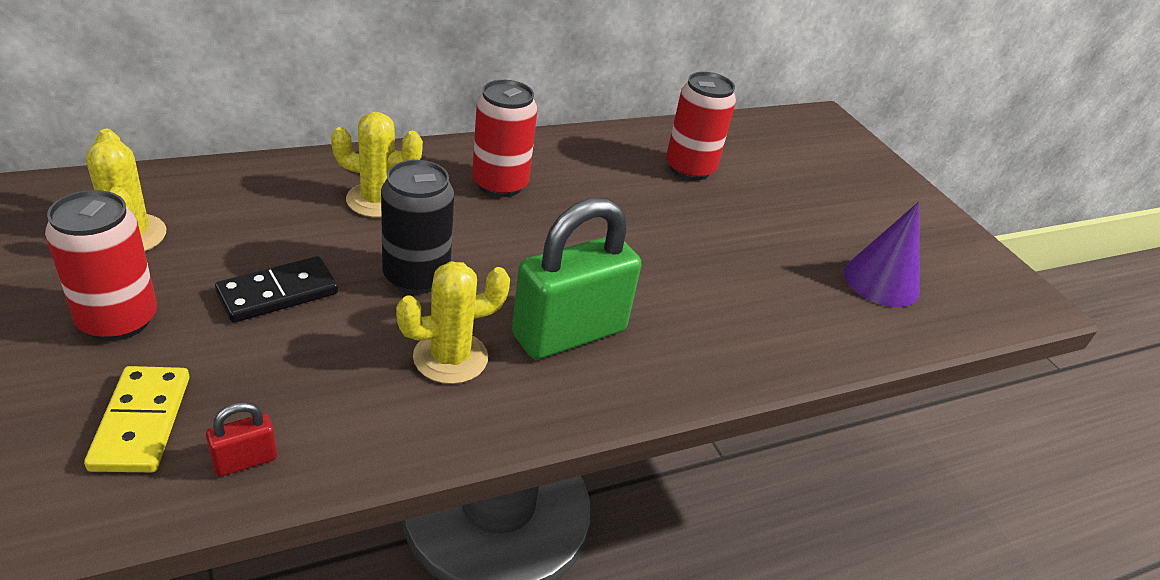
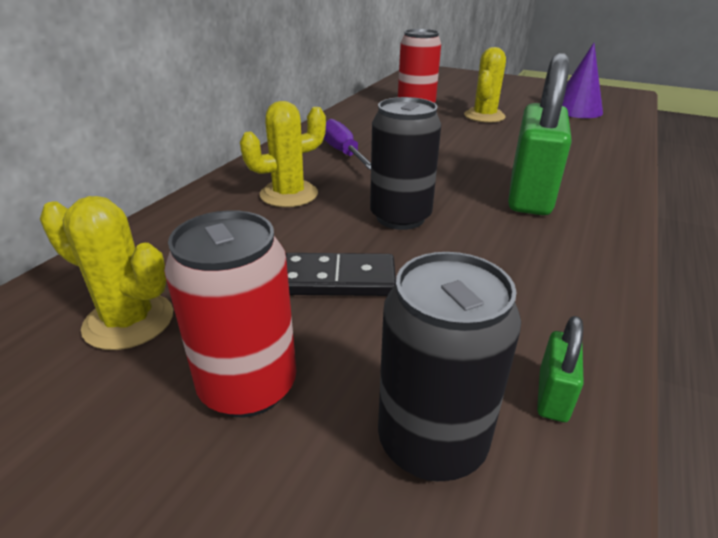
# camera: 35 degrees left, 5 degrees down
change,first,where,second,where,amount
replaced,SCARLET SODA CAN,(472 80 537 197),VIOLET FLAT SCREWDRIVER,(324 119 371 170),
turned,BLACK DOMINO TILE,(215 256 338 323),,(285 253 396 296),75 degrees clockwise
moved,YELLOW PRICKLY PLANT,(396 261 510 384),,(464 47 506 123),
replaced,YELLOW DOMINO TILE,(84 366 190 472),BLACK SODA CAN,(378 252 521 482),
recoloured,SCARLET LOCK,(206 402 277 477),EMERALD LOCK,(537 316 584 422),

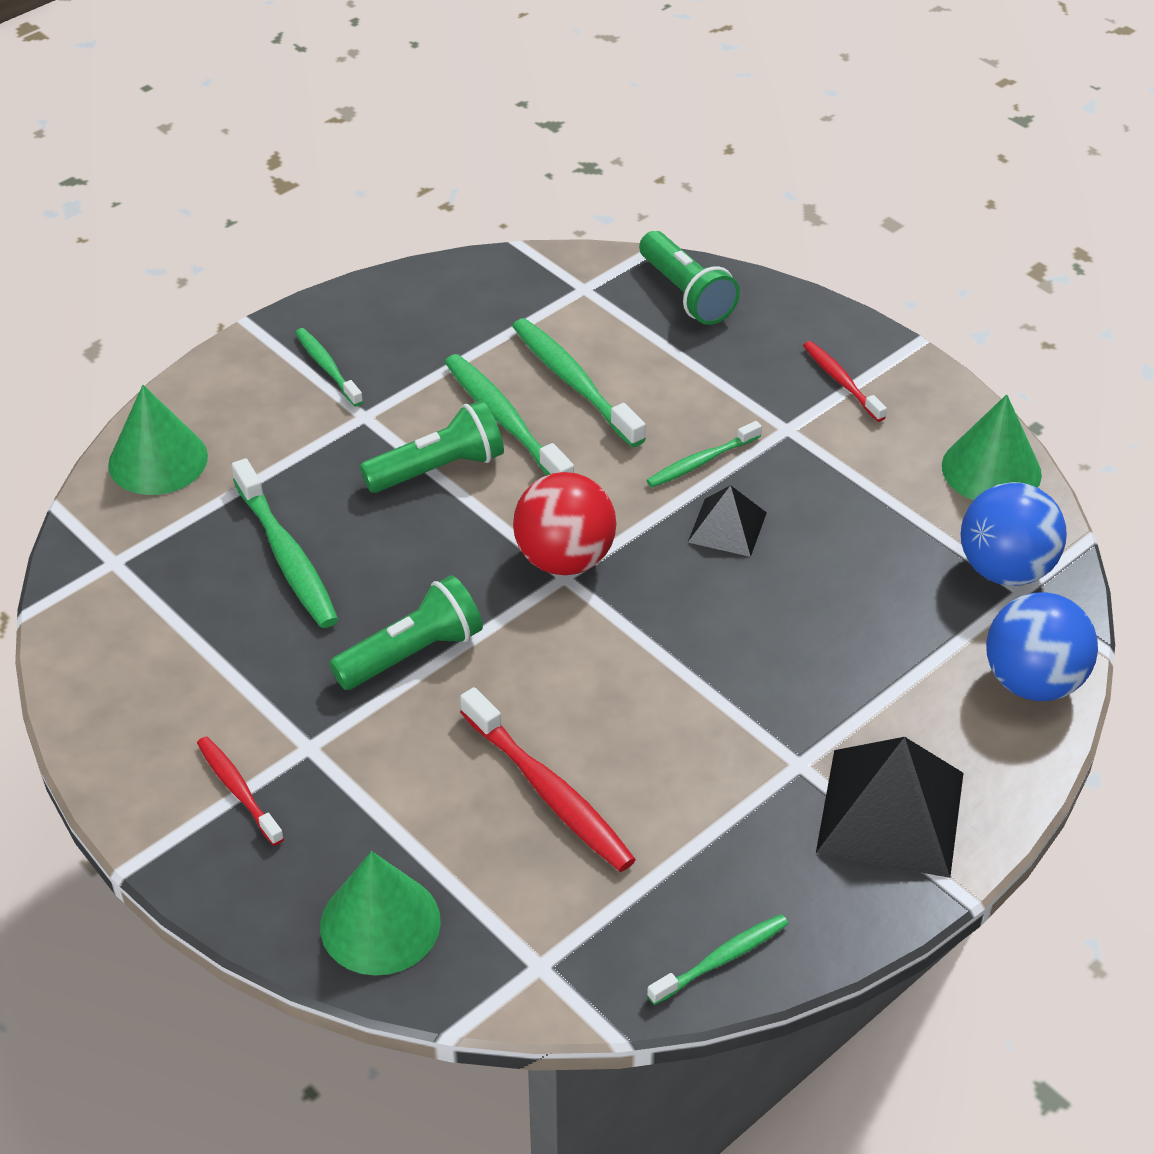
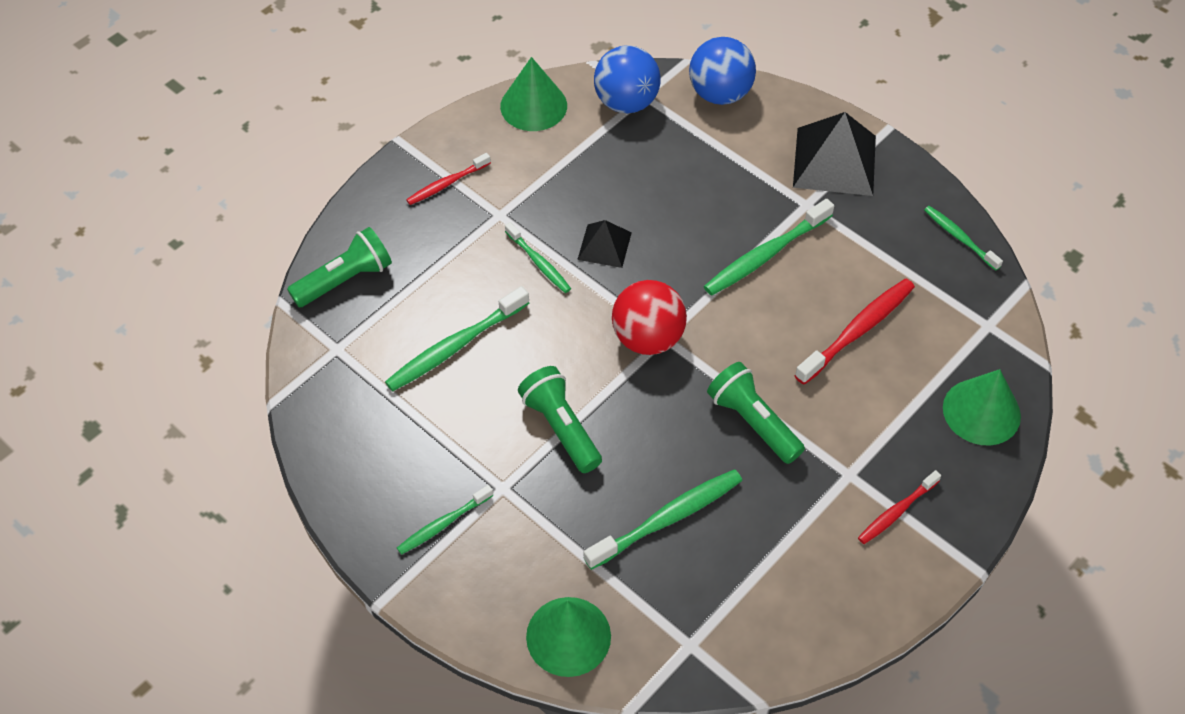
# camera: 95 degrees left, 10 degrees up
change,first,where,second,where,amount
moved,EMERALD TOOTH BRUSH,(445 354 574 476),,(704 199 834 296),

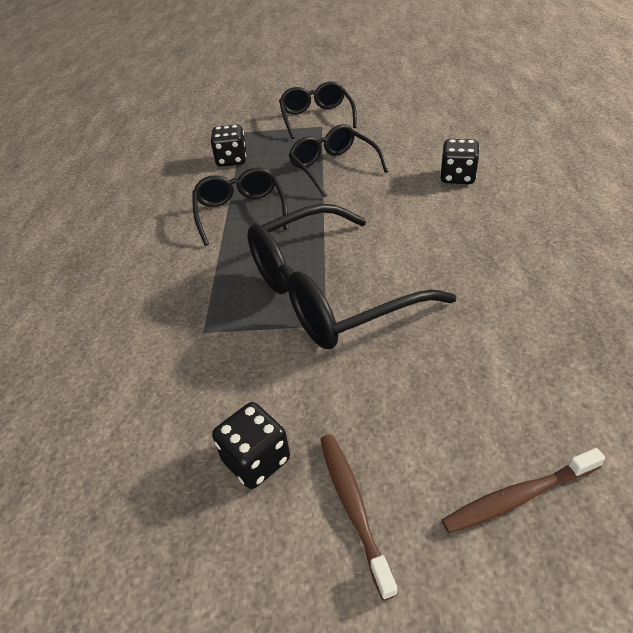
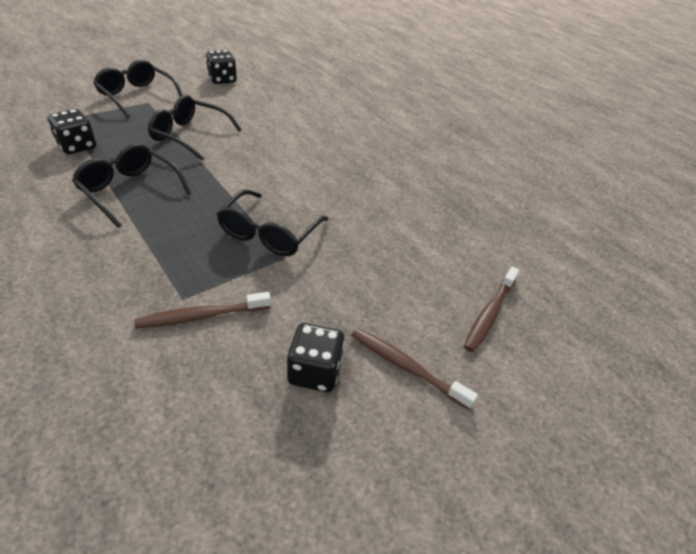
# camera: 45 degrees left, 0 degrees up
change,first,where,second,where,amount
moved,BLACK DICE,(440 139 479 184),,(206 50 237 84),
resized,BLACK EYEGLASSES,(247 204 456 349),,(217 189 329 256),x0.60
added,,,RUSSET TOOTH BRUSH,(134 292 271 328),

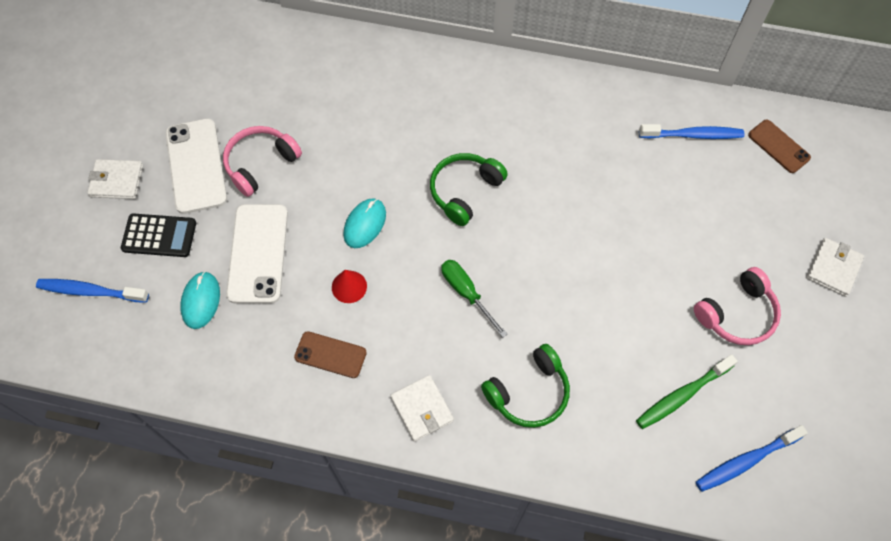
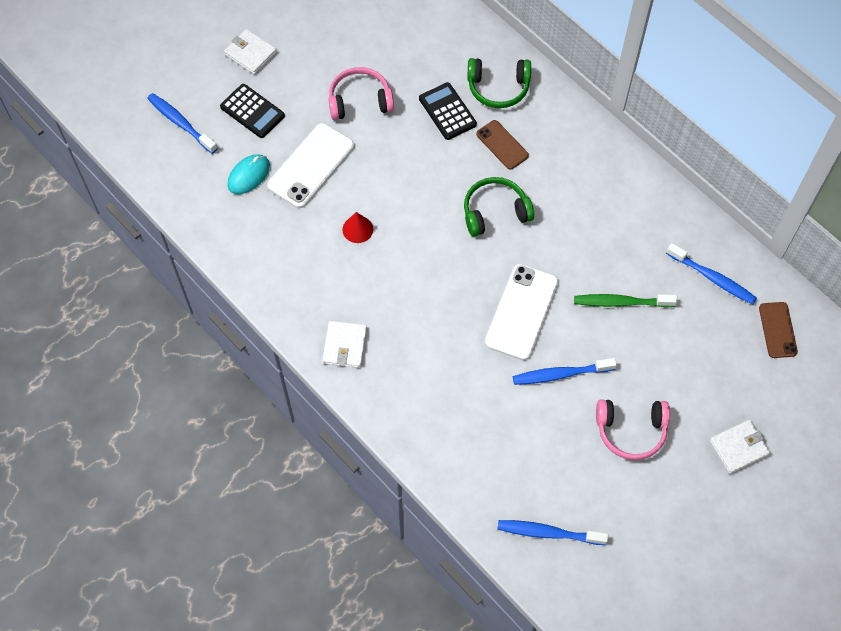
# camera: 35 degrees right, 0 degrees up
change,first,where,second,where,amount
moved,WHITE SMARTPHONE,(165 118 227 214),,(485 264 558 360),
removed,AQUA MOUSE,(343 198 386 248),,,
removed,EMERALD FLAT SCREWDRIVER,(441 260 507 338),,,
moved,RUSSET SMARTPHONE,(294 331 367 378),,(476 120 529 170),
moved,EMERALD HEADSET,(481 344 570 428),,(468 58 531 108),
moved,EMERALD TOOTH BRUSH,(636 354 738 429),,(574 294 677 307),
added,,,BLACK ADDING MACHINE,(419 82 477 140),
added,,,ROYAL BLUE TOOTH BRUSH,(513 358 617 385),

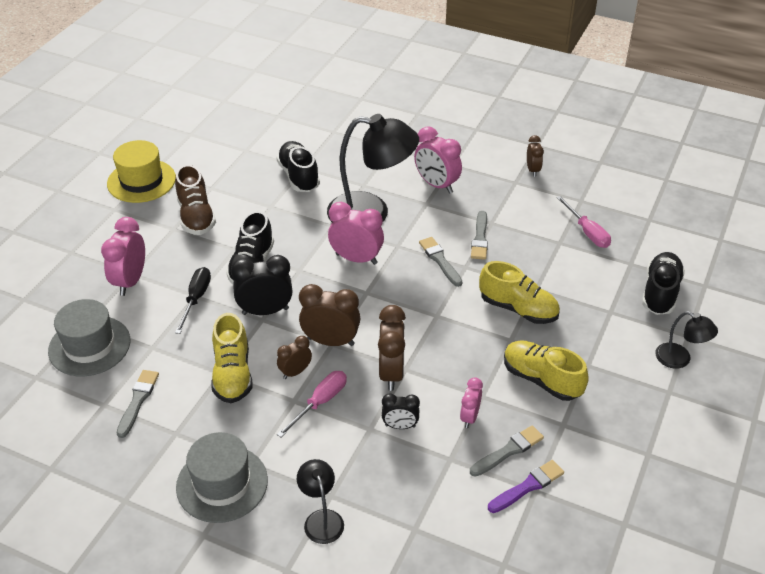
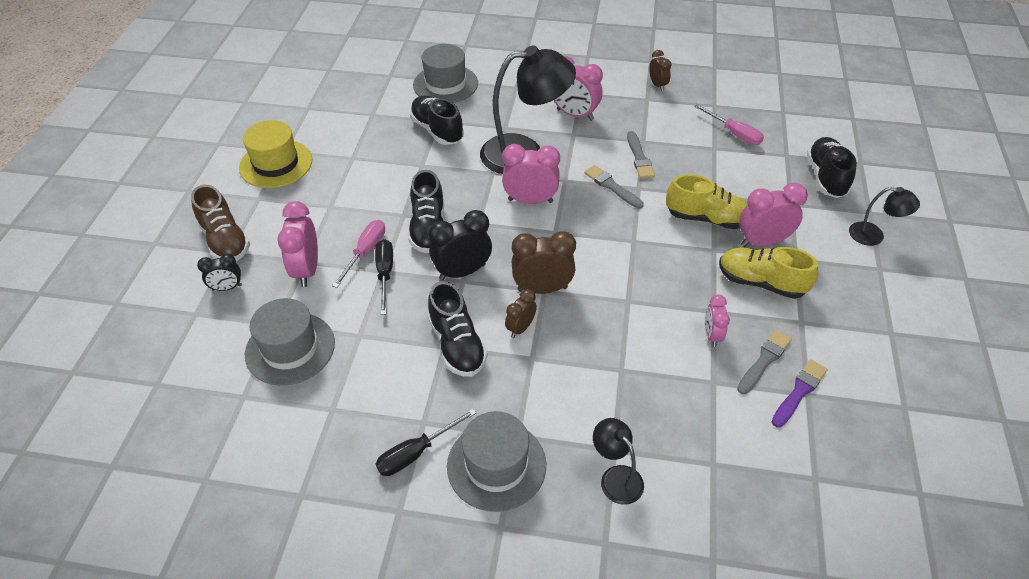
# camera: 15 degrees left, 5 degrees up
change,first,where,second,where,amount
moved,RUSSET SNEAKER,(175 164 216 235),,(191 185 250 261),
removed,RUSSET BEDSIDE CLOCK,(378 305 406 391),,,
recoloured,YELLOW SNEAKER,(211 313 252 403),BLACK SNEAKER,(428 281 488 377),
removed,GRAY PAINTBRUSH,(117 370 159 438),,,
moved,ROSE-PINK FLAT SCREWDRIVER,(277 371 347 437),,(332 220 385 288),
moved,BLACK BEDSIDE CLOCK,(382 394 420 429),,(197 254 242 291),
added,,,GRAY HAT,(413 44 478 103),
added,,,ROSE-PINK BEDSIDE CLOCK,(739 183 808 247),
added,,,BLACK FLAT SCREWDRIVER,(376 409 476 476),

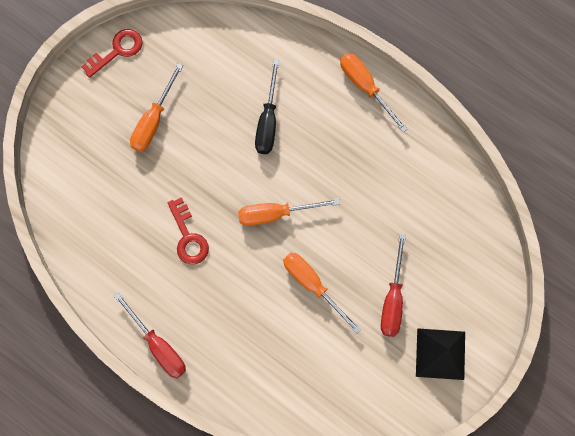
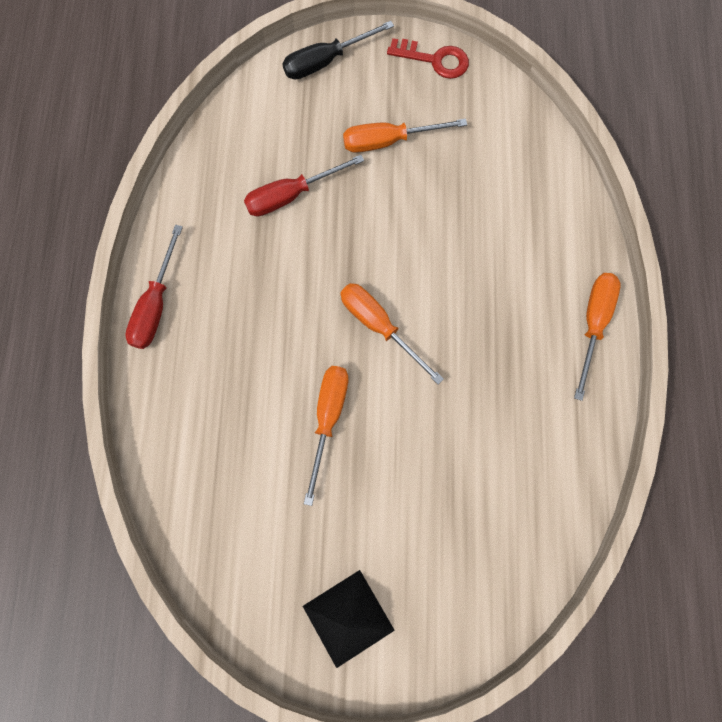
# camera: 55 degrees right, 0 degrees up
change,first,where,second,where,amount
moved,BLACK FLAT SCREWDRIVER,(255 60 279 154),,(282 21 394 80),
removed,SCARLET LATCHKEY,(167 197 209 265),,,
moved,SCARLET FLAT SCREWDRIVER,(381 234 406 337),,(244 155 364 216),

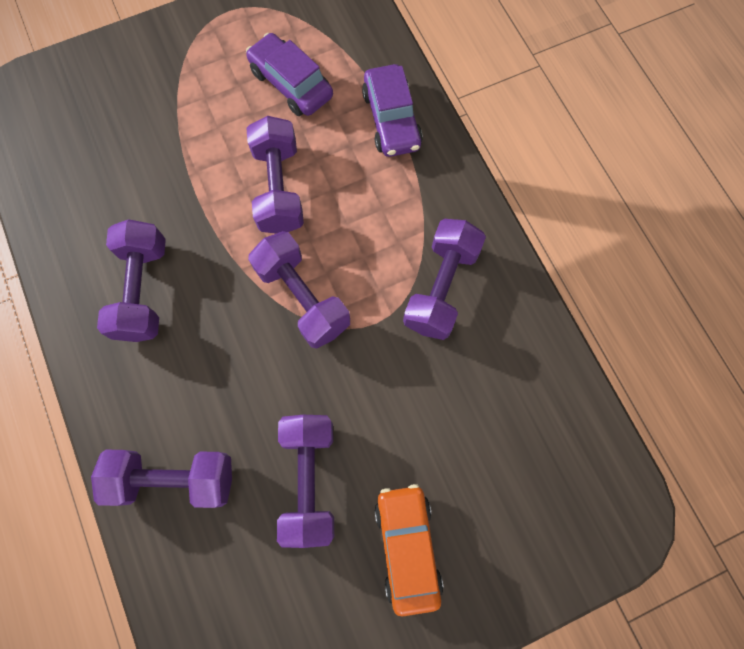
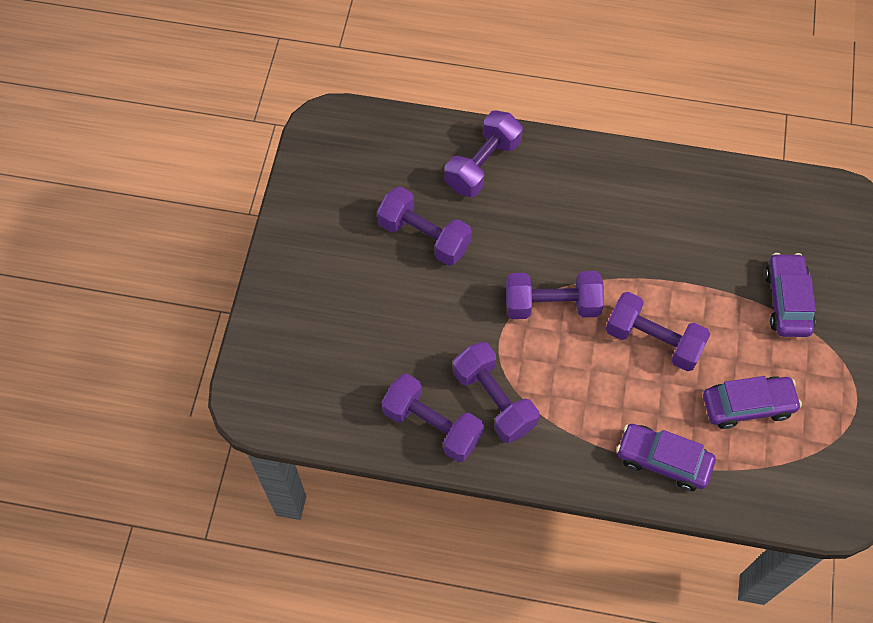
# camera: 125 degrees right, 10 degrees down
change,first,where,second,where,amount
moved,VIOLET DUMBBELL,(97 219 166 342),,(381 374 484 462),
removed,BRIGHT ORANGE TOY CAR,(374 484 444 617),,,
added,,,VIOLET TOY CAR,(765 253 816 337),

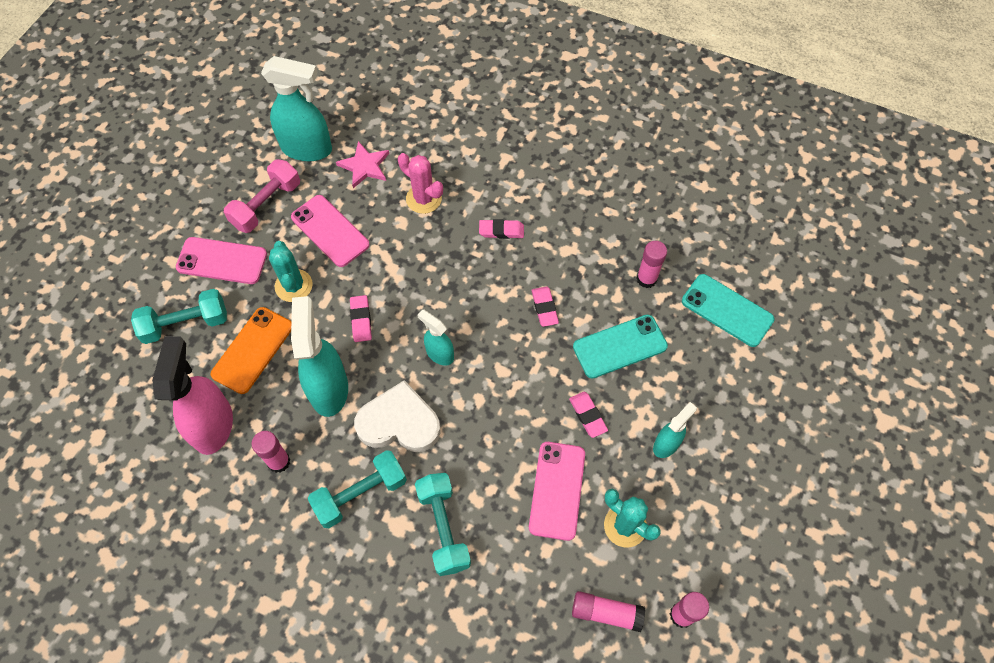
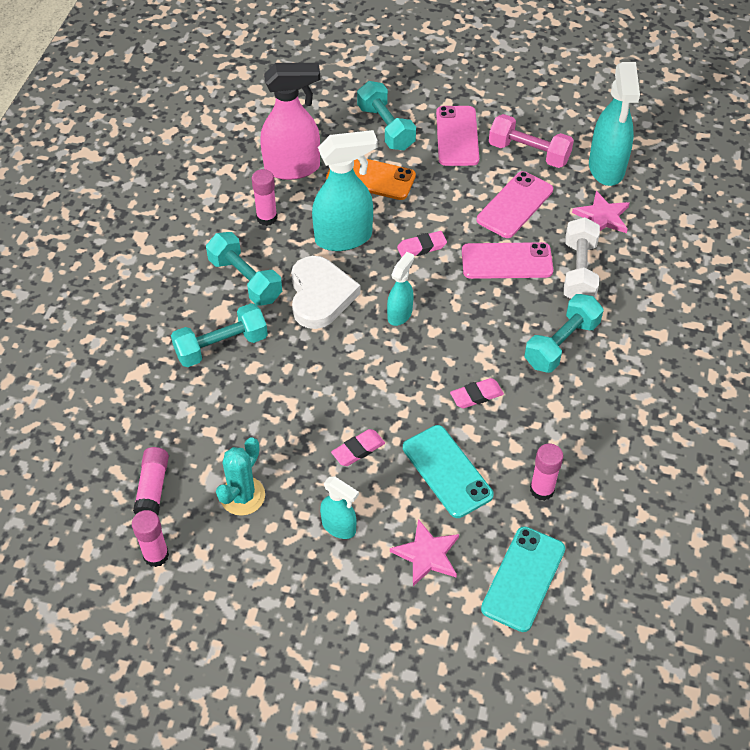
# camera: 80 degrees right, 10 degrees down
change,first,where,second,where,amount
replaced,ROSE-PINK PRICKLY PLANT,(398 153 443 214),WHITE DUMBBELL,(564 217 600 299),
replaced,ROSE-PINK ERASER,(479 219 524 239),AQUA DUMBBELL,(524 294 603 373),
removed,AQUA PRICKLY PLANT,(269 241 313 302),,,
moved,ROSE-PINK SMARTPHONE,(529 442 585 541),,(462 242 553 279),
added,,,ROSE-PINK FIVE-POINTED STAR,(390 519 459 586),

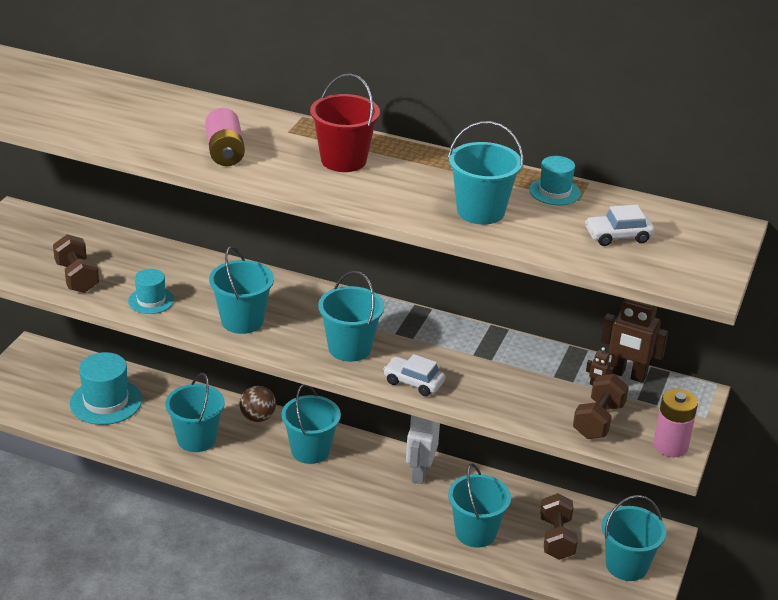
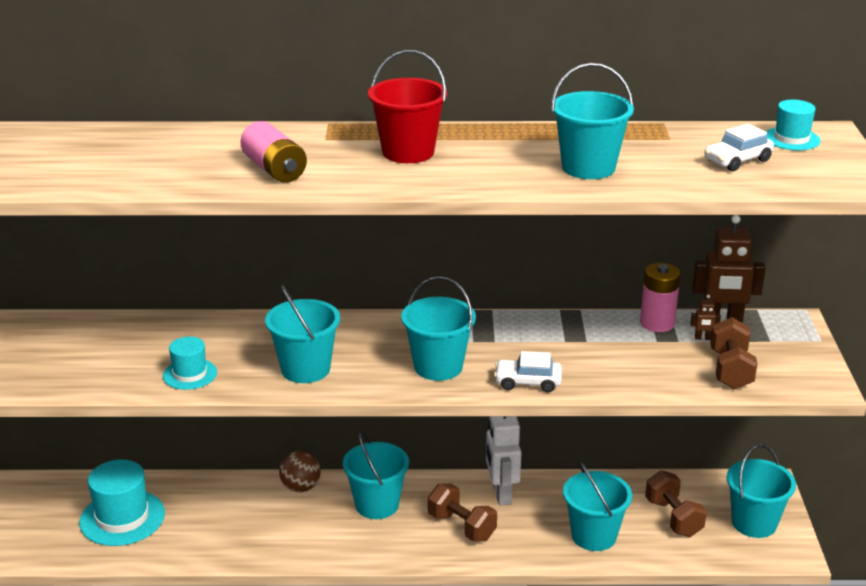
# camera: 20 degrees left, 5 degrees down
change,first,where,second,where,amount
moved,AQUA HAT,(529 156 581 205),,(766 100 821 150),
moved,RUSSET DUMBBELL,(53 234 99 293),,(428 483 497 542),
removed,AQUA BUCKET,(165 373 225 452),,,
moved,ROSE-PINK AA BATTERY,(653 389 698 457),,(640 263 681 332),

